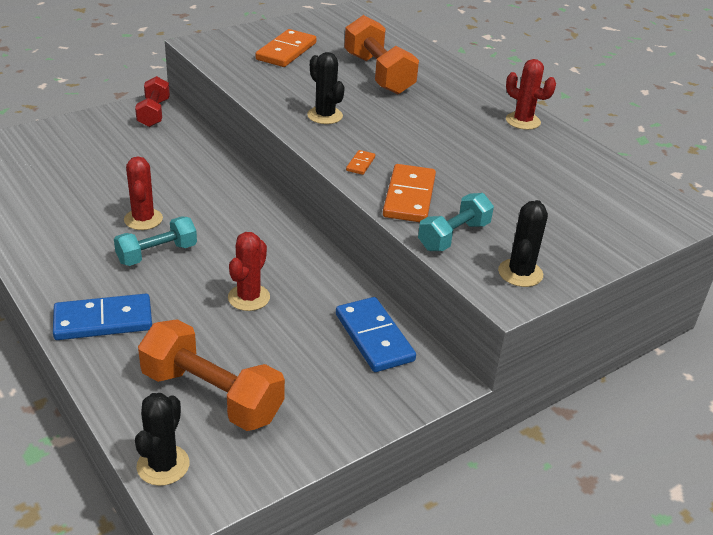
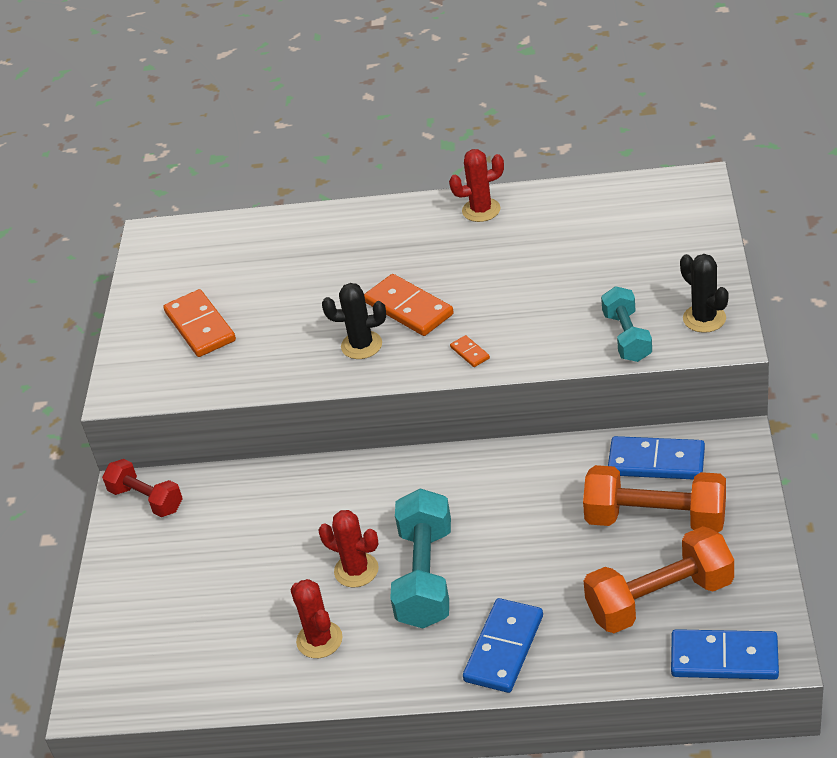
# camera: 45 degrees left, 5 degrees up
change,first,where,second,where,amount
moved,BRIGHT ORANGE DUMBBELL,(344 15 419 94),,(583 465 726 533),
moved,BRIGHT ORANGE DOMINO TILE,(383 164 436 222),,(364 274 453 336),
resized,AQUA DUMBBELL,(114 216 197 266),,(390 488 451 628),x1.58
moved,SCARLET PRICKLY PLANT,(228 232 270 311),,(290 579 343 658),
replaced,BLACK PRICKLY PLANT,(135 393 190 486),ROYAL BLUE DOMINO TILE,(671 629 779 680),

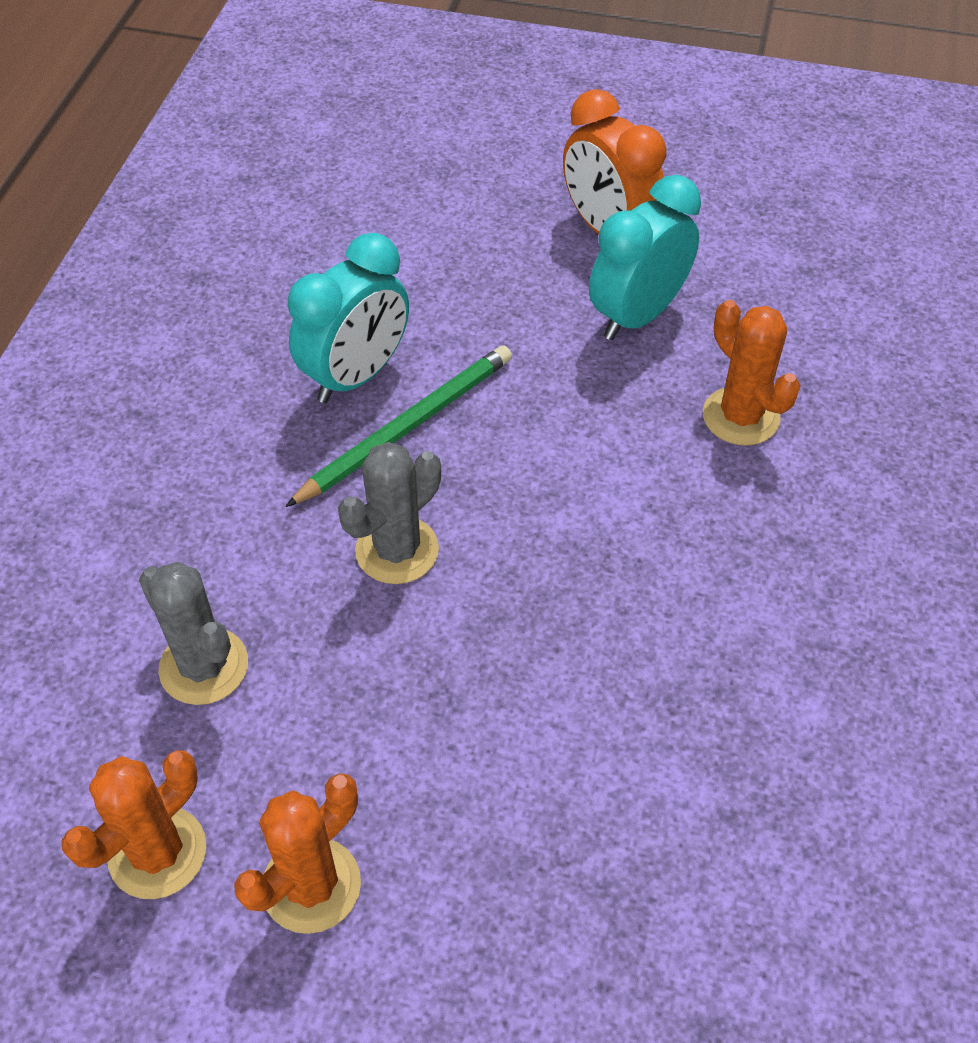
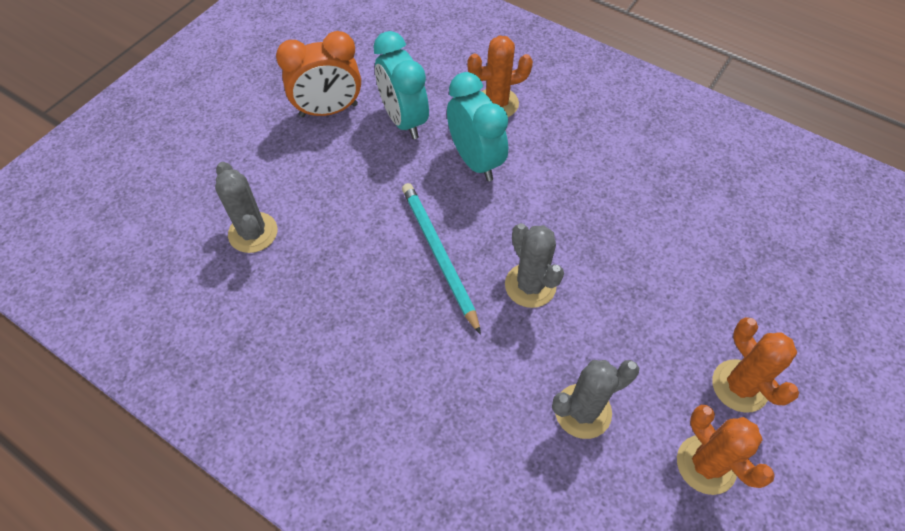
# camera: 70 degrees left, 5 degrees up
change,first,where,second,where,amount
moved,AQUA BEDSIDE CLOCK,(288 233 409 403),,(447 72 508 181),
recoloured,EMERALD PENCIL,(285 345 512 507),AQUA PENCIL,(402 183 481 335),
added,,,GRAY PRICKLY PLANT,(215 162 278 253),

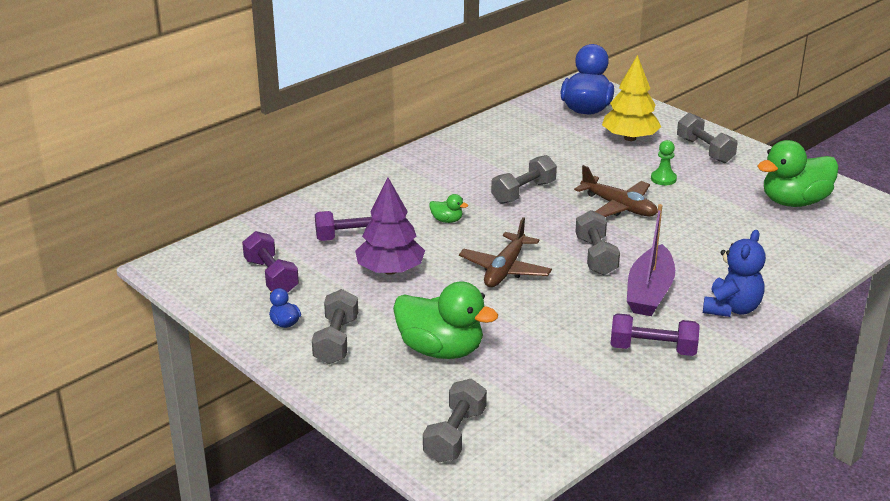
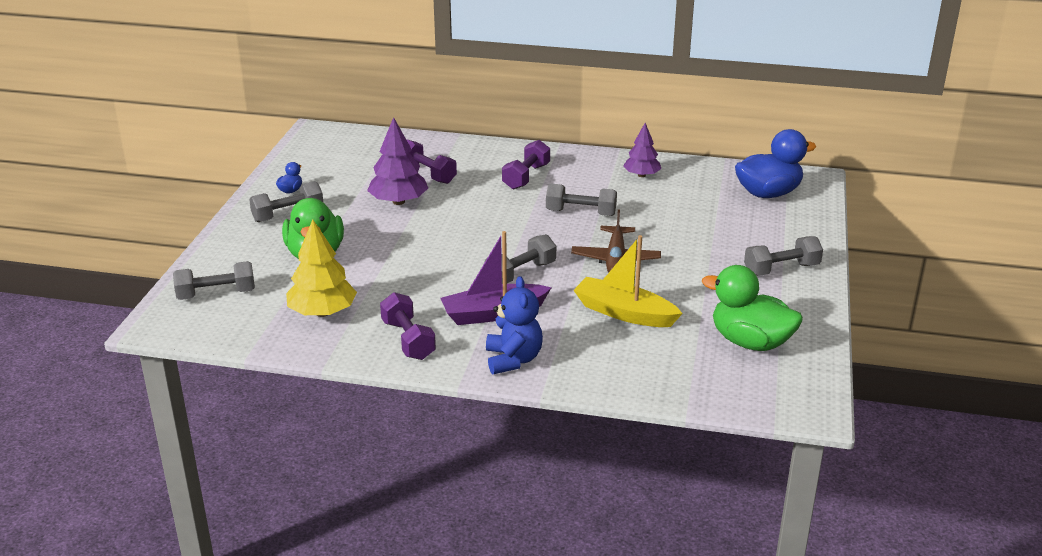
# camera: 55 degrees right, 0 degrees up
change,first,where,second,where,amount
moved,YELLOW FIR TREE,(602 55 661 141),,(286 219 357 317),
turned,GRAY DUMBBELL,(677 113 738 163),,(744 236 823 276),45 degrees clockwise
removed,EMERALD CHESS PAWN,(651 140 677 185),,,
removed,EMERALD RUBBER DUCK,(429 194 468 223),,,
removed,RUSSET TOY PLANE,(459 217 552 287),,,
turned,ROYAL BLUE TEDDY,(703 230 766 317),,(486 276 543 374),90 degrees counterclockwise
moved,VIOLET DUMBBELL,(242 231 299 293),,(502 140 550 190),
added,,,VIOLET FIR TREE,(623 123 661 177),
added,,,YELLOW BOAT,(574 235 683 327),

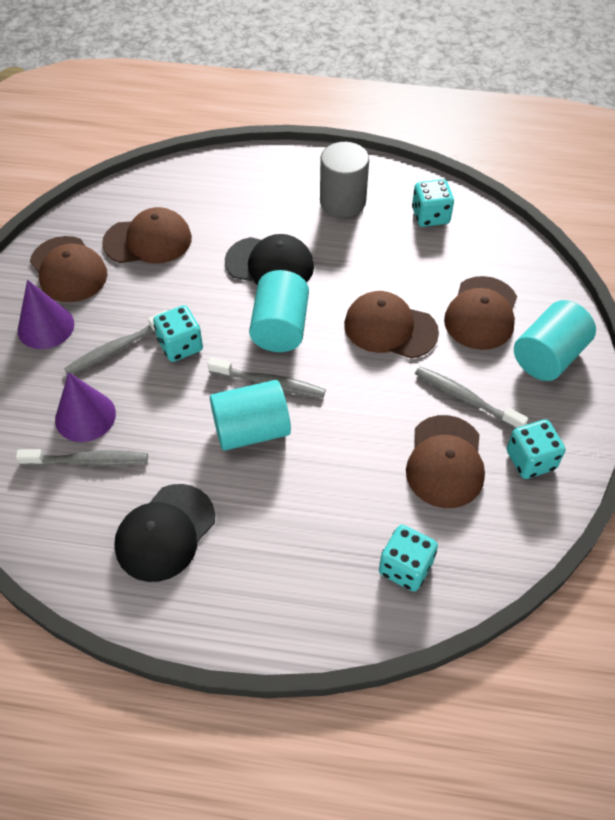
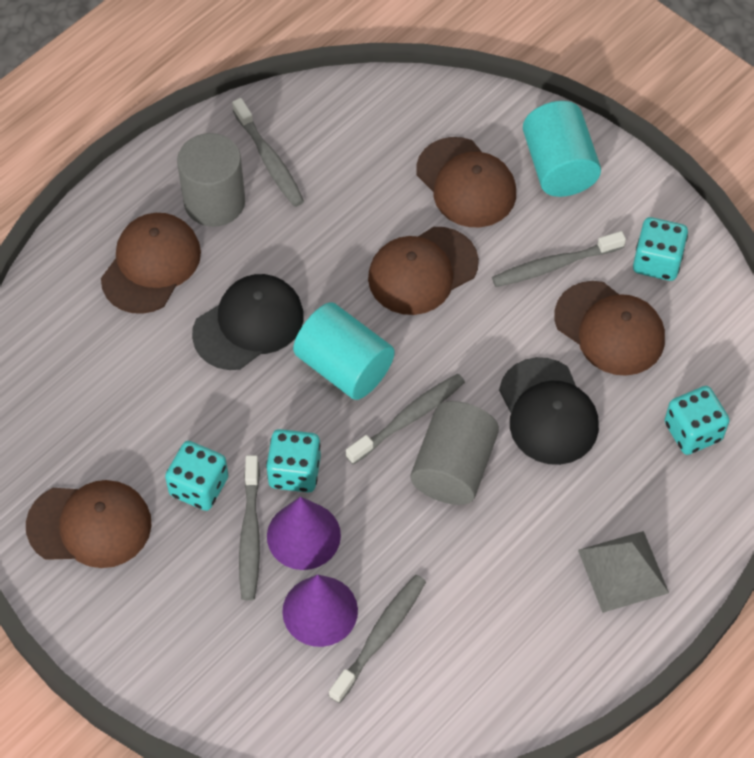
# camera: 55 degrees left, 5 degrees up
change,first,where,second,where,amount
moved,AQUA DICE,(412 179 454 227),,(165 441 228 511),
moved,RUSSET PEAKED CAP,(102 207 192 264),,(101 213 201 314),
moved,VIOLET CONE,(18 280 74 349),,(267 497 341 570),
recoloured,AQUA CYLINDER SHAPE,(210 380 291 451),GRAY CYLINDER SHAPE,(411 401 499 505),
moved,BLACK PEAKED CAP,(114 484 215 582),,(499 357 599 465),
added,,,GRAY TOOTH BRUSH,(232 98 304 207),
added,,,GRAY PYRAMID SHAPE,(578 531 669 613),

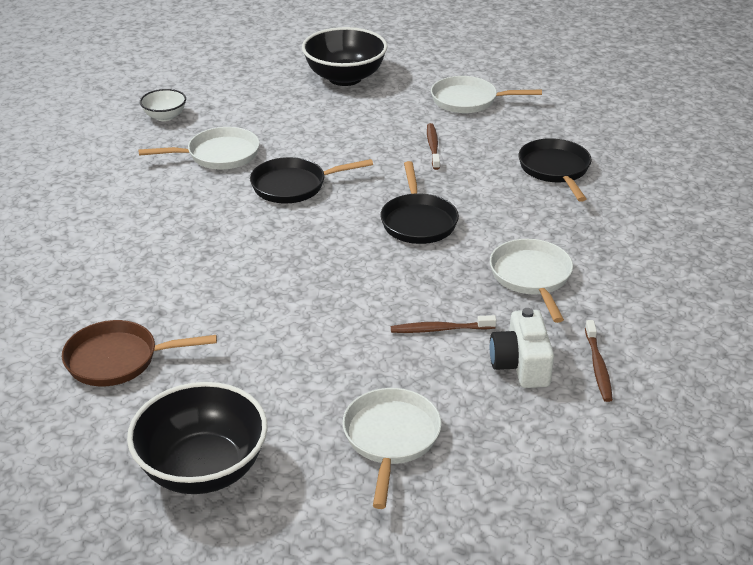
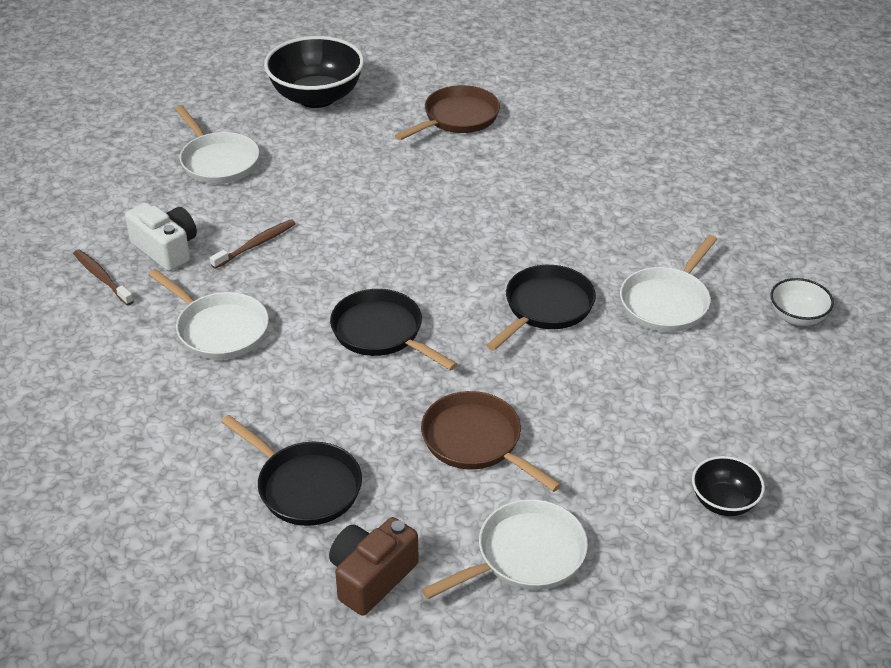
# camera: 140 degrees right, 5 degrees up
change,first,where,second,where,amount
resized,BLACK DEEP DISH,(302 27 388 86),,(692 456 765 516),x0.51
replaced,RUSSET TOOTH BRUSH,(427 123 440 170),RUSSET PAN,(421 391 562 492),
added,,,RUSSET PHOTO CAMERA,(329 517 419 616),

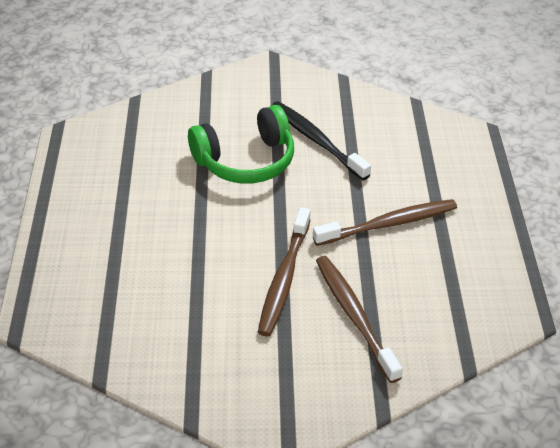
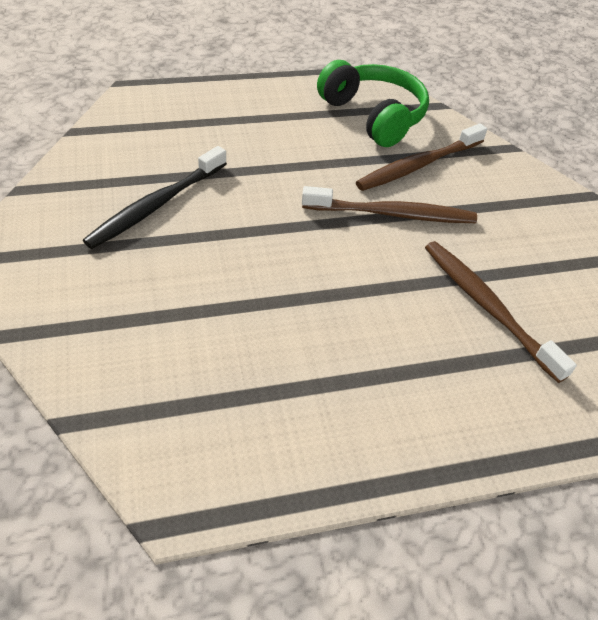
# camera: 105 degrees left, 5 degrees up
change,first,where,second,where,amount
moved,EMERALD HEADSET,(188 105 294 183),,(317 60 429 147),
moved,RUSSET TOOTH BRUSH,(313 199 457 246),,(425 241 577 383),

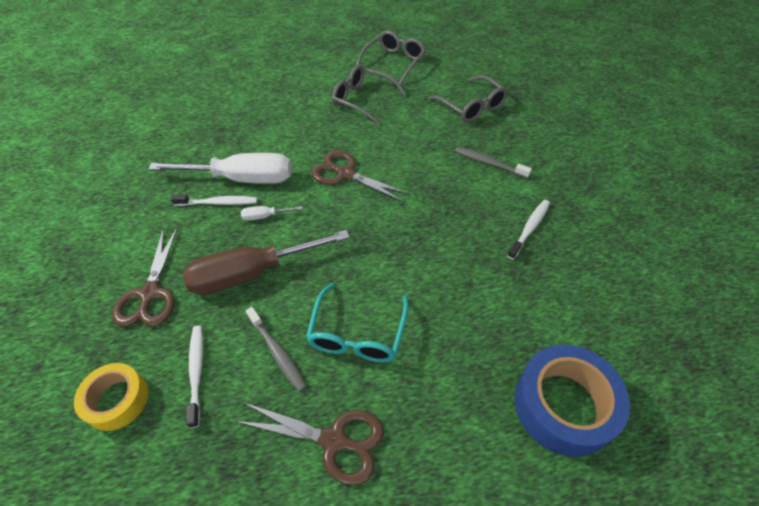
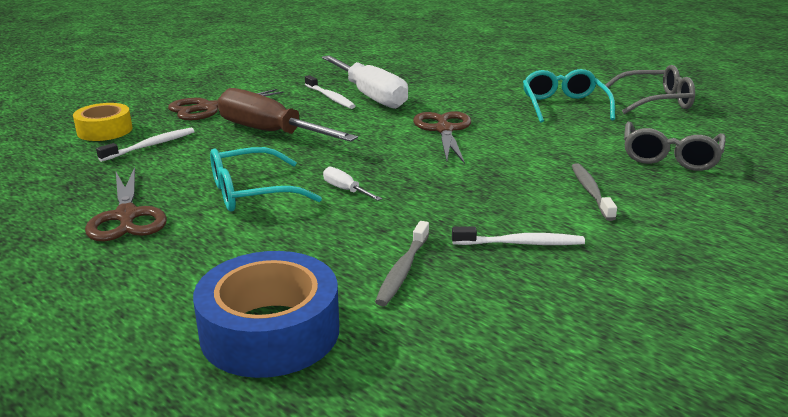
# camera: 55 degrees right, 25 degrees down
change,first,where,second,where,amount
recoloured,GRAY EYEGLASSES,(332 65 406 125),AQUA EYEGLASSES,(523 69 615 123),
moved,WHITE FLAT SCREWDRIVER,(241 206 303 220),,(323 167 382 201),
moved,GRAY TOOTH BRUSH,(246 307 307 392),,(375 221 429 306),

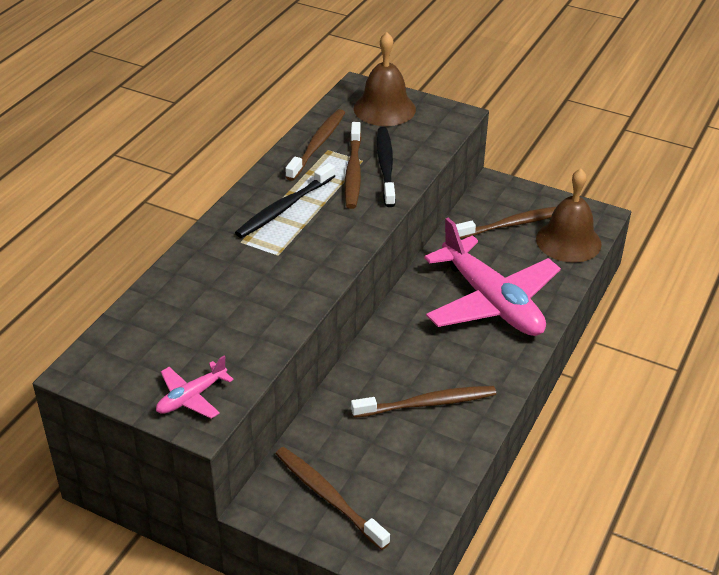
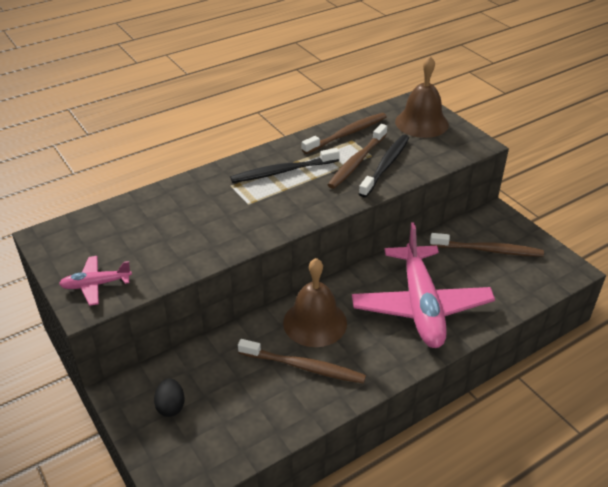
# camera: 30 degrees right, 0 degrees up
change,first,where,second,where,amount
moved,RUSSET HAND BELL,(536 169 602 263),,(283 258 347 347),
replaced,RUSSET TOOTH BRUSH,(276 447 390 550),BLACK EGG SHAPE,(154 379 185 417),

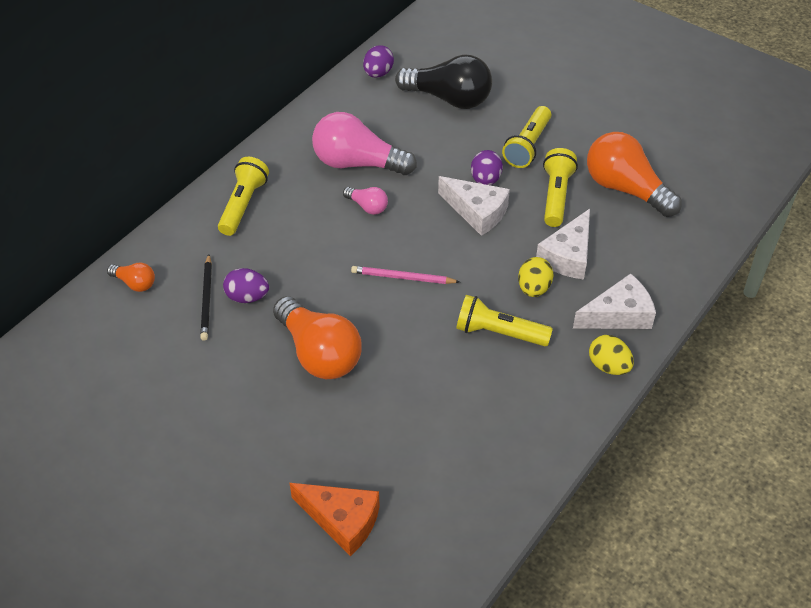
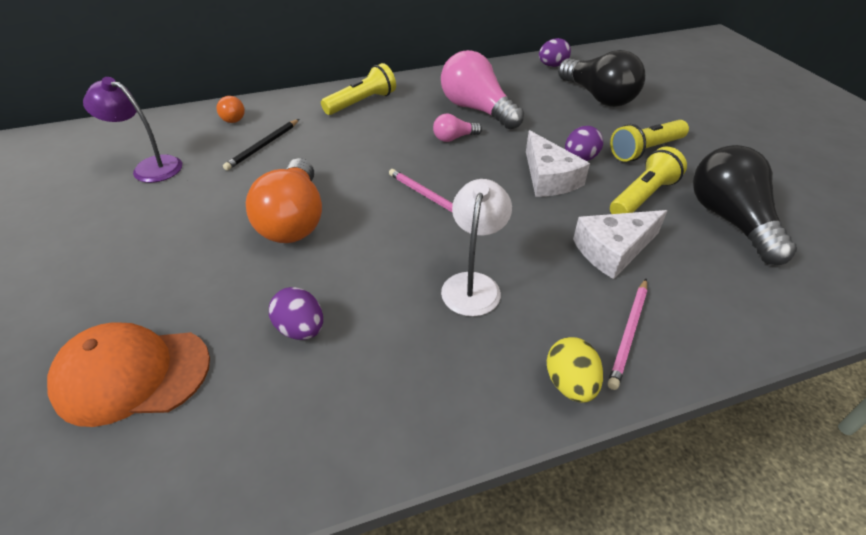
# camera: 35 degrees right, 5 degrees down
change,first,where,second,where,amount
recoloured,BRIGHT ORANGE LIGHTBULB,(587 132 682 217),BLACK LIGHTBULB,(693 145 797 265),
turned,ROSE-PINK LIGHTBULB,(343 187 388 215),,(433 114 482 142),90 degrees clockwise
removed,YELLOW EGG SHAPE,(518 257 553 297),,,
moved,VIOLET EGG SHAPE,(223 268 269 303),,(269 287 323 340),
replaced,WHITE PIECE OF CHEESE,(573 273 656 329),ROSE-PINK PENCIL,(608 279 648 390),
replaced,YELLOW TORCH,(456 295 553 346),WHITE LAMP,(441 179 512 316),
replaced,BRIGHT ORANGE PIECE OF CHEESE,(290 483 380 556),BRIGHT ORANGE PEAKED CAP,(47 322 210 427),
added,,,VIOLET LAMP,(83 77 182 183),

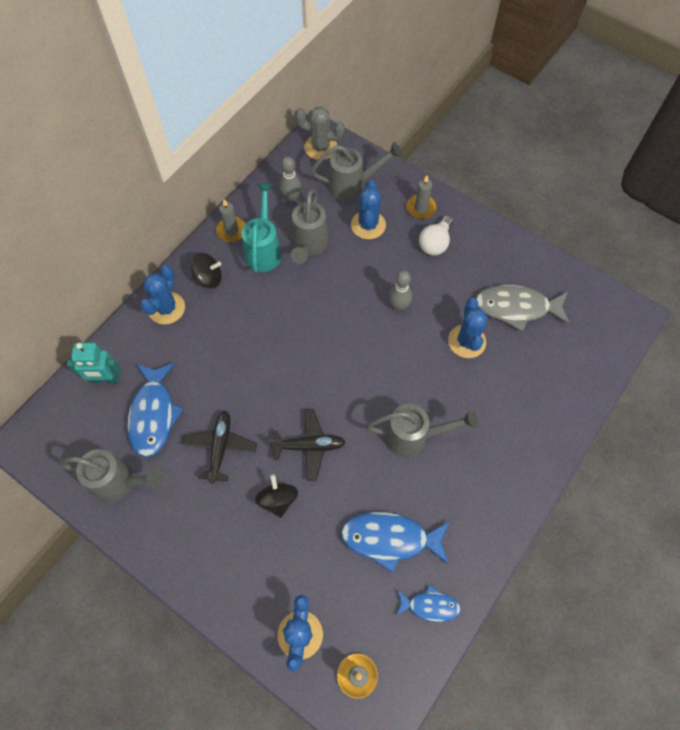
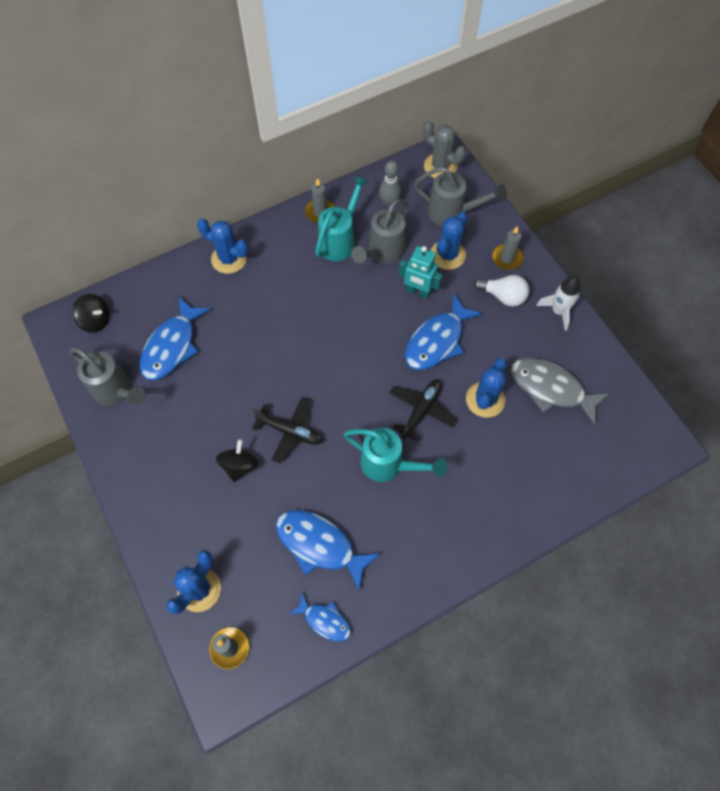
# camera: 25 degrees right, 0 degrees up
change,first,where,second,where,amount
turned,WHITE LIGHTBULB,(419 216 453 255),,(474 275 529 307),120 degrees counterclockwise
moved,BLACK SPINNING TOP,(191 253 222 288),,(72 294 110 333),
turned,ROYAL BLUE PRICKLY PLANT,(140 265 185 324),,(197 218 248 274),75 degrees clockwise
replaced,GRAY SKITTLE,(388 271 412 311),ROYAL BLUE TOY FISH,(405 293 483 370),
moved,AQUA ROBOT,(67 343 121 383),,(399 246 442 299),
recoloured,GRAY WATERING POT,(366 404 478 457),AQUA WATERING POT,(344 428 447 482),
moved,BLACK TOY PLANE,(182 411 257 483),,(389 379 457 442),
added,,,WHITE TOY ROCKET,(536 277 580 331),

